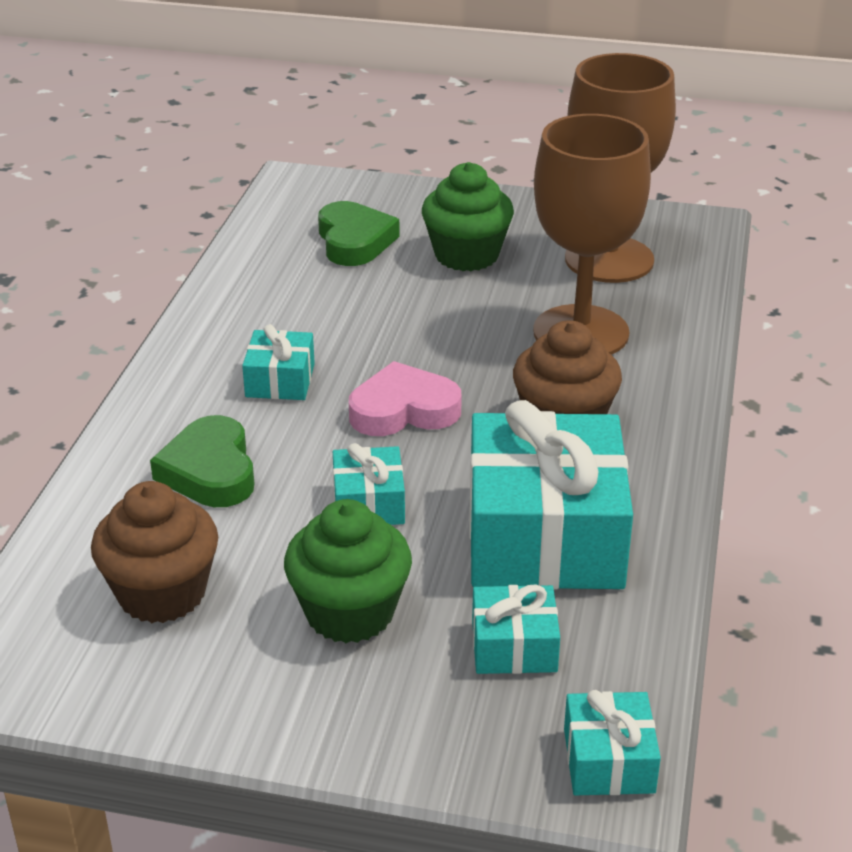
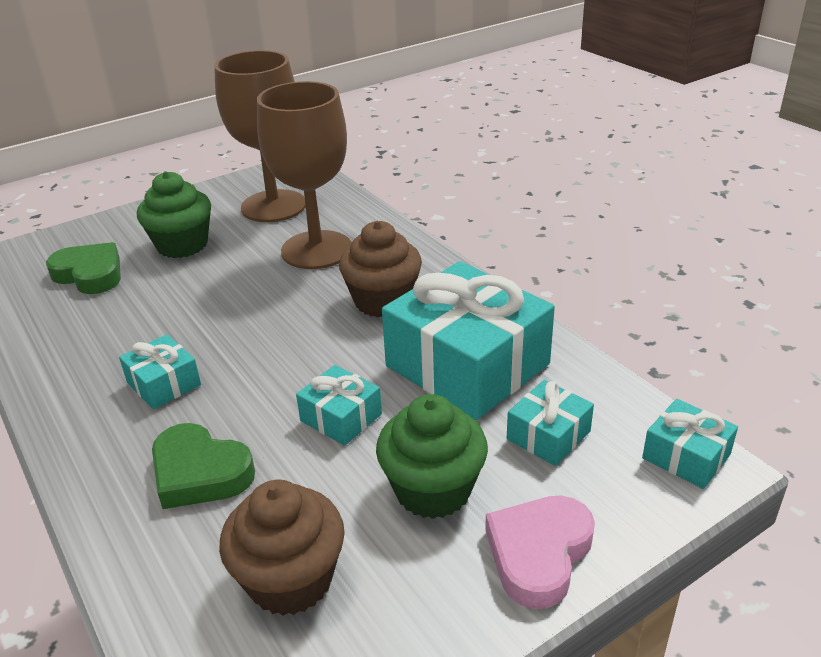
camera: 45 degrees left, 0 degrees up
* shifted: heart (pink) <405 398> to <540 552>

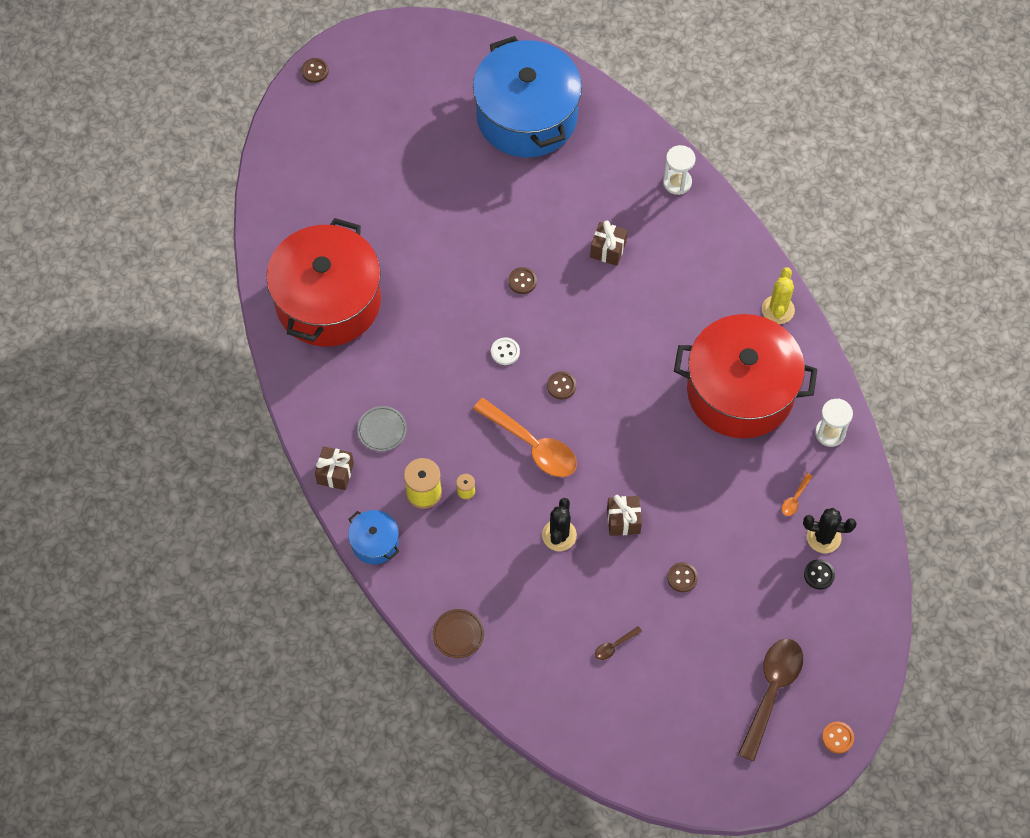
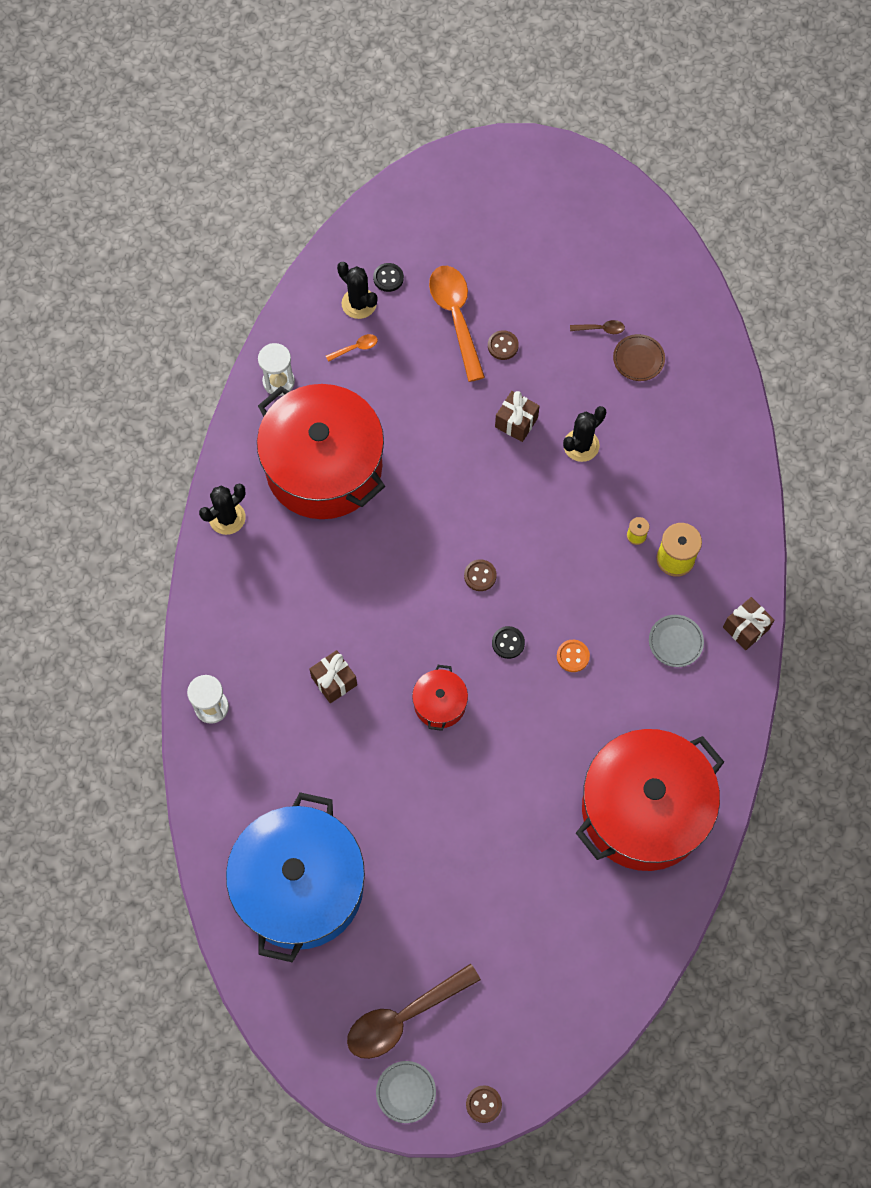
camera: 145 degrees left, 5 degrees up
* swapped: button (brown) <522 280> to pot (red) <440 698>
* repainted: cactus (yellow) <778 295> to cactus (black) <222 509>
* repainted: button (white) <505 351> to button (black) <508 642>
* shifted: spoon (orange) <525 437> to <457 324>
* gone: pot (blue) <373 537>
* shifted: plate (brown) <458 633> to <639 357>
* shifted: spoon (brown) <770 700> to <414 1011>
* shifted: button (orange) <838 737> to <573 656>
* new: plate (grey) <406 1092>

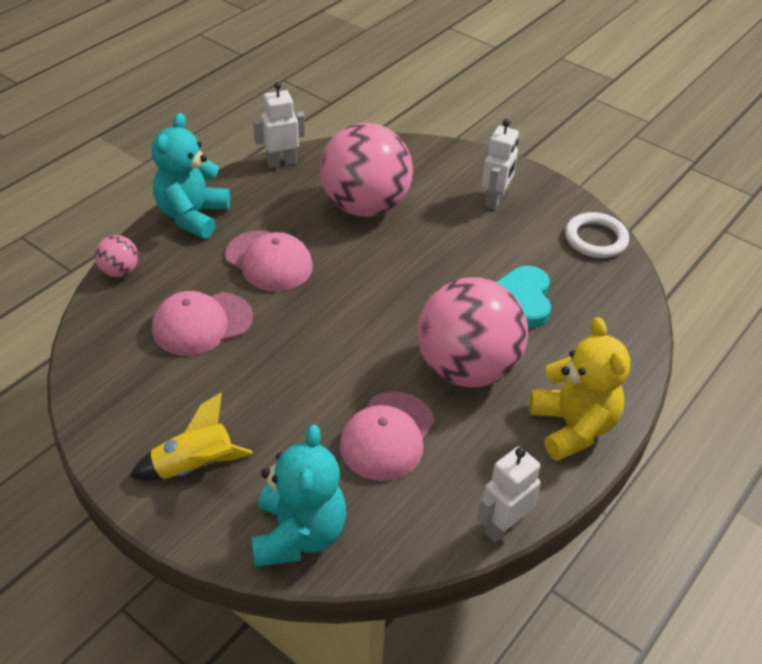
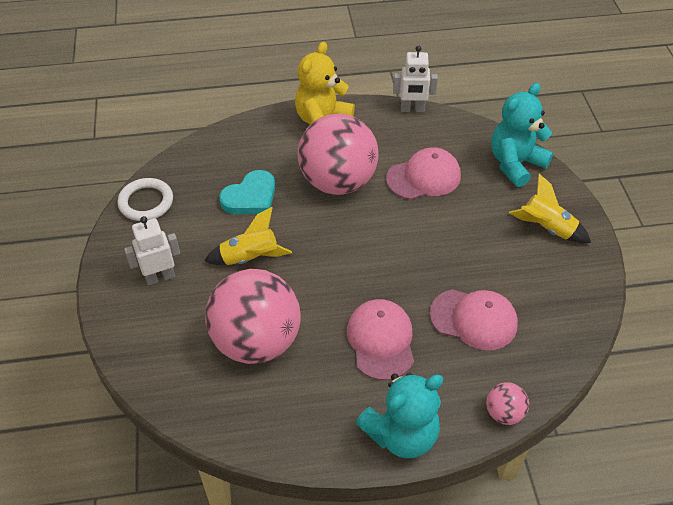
camera: 135 degrees left, 5 degrees up
* gone: robot (white) <279 125>
* new: rocket (yellow) <248 236>

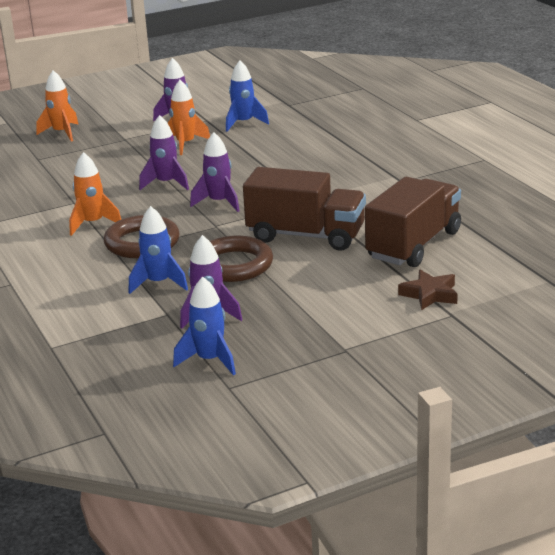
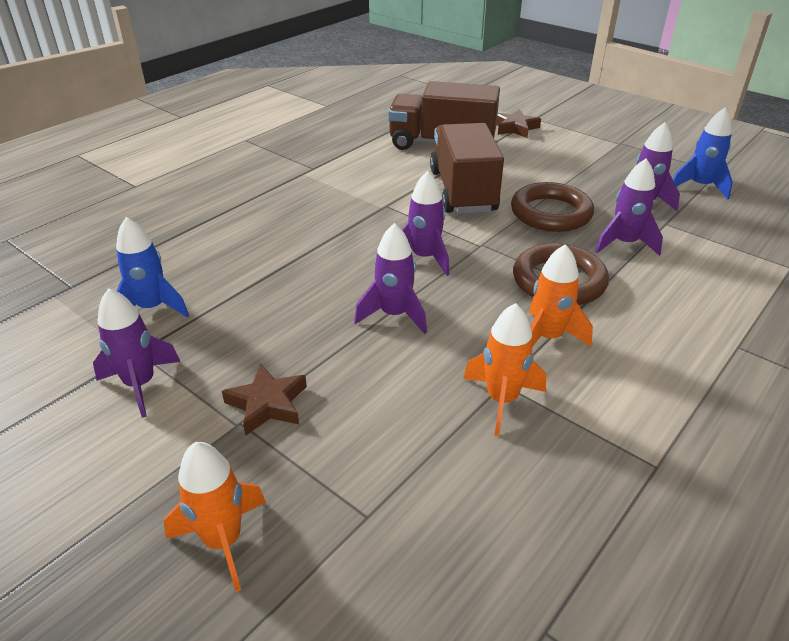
camera: 115 degrees left, 10 degrees up
* shifted: rocket (orange) <189 117> to <504 369>
* repainted: rocket (blue) <158 250> to rocket (purple) <629 207>
* new: star (brown) <264 399>

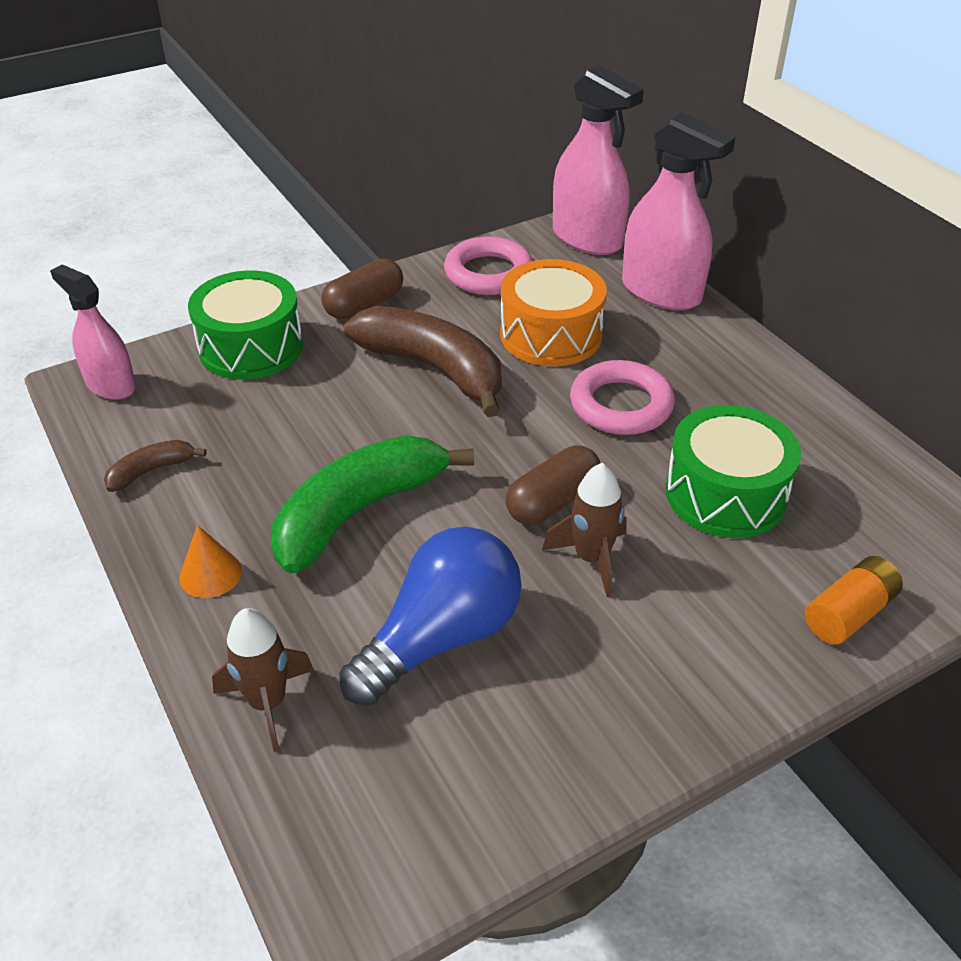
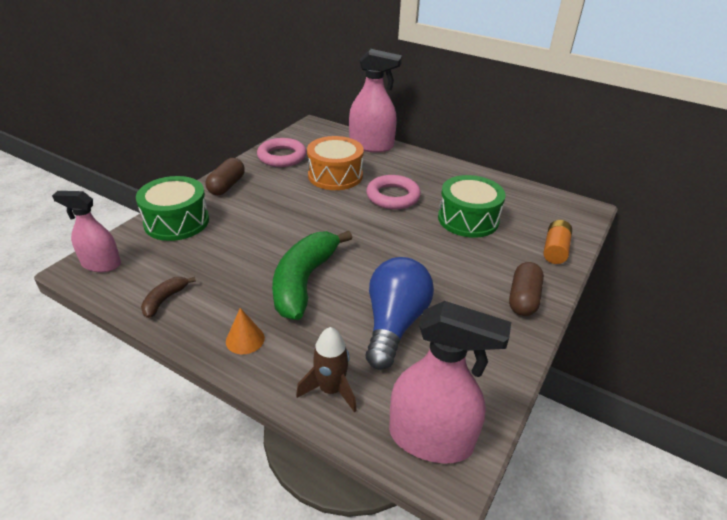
camera: 30 degrees left, 5 degrees down
* shifted: spray bottle (pink) <598 160> to <450 382>
* gone: banana (brown) <423 361>
* shifted: capsule (brown) <553 485> to <526 289>
* gone: rocket (brown) <584 530>

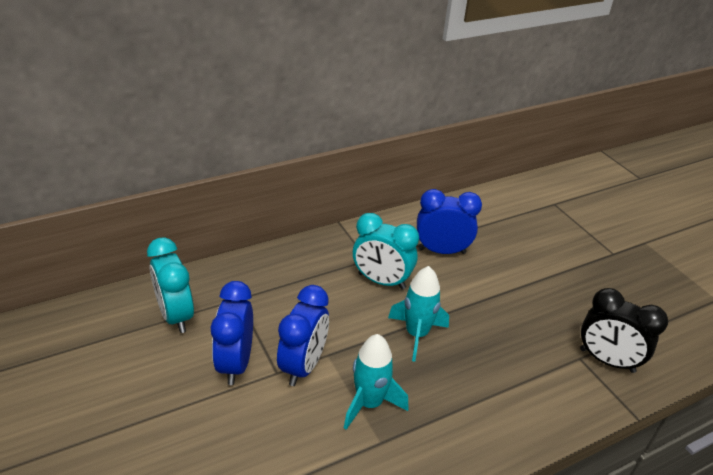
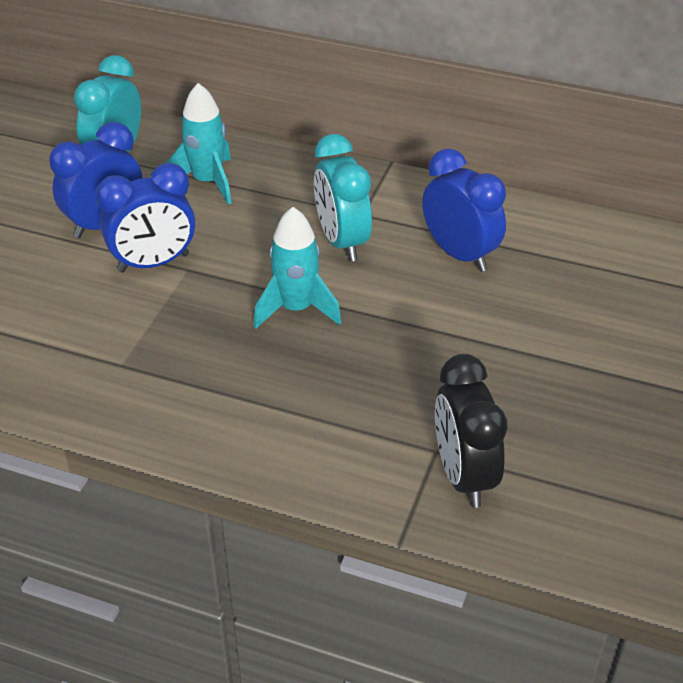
camera: 50 degrees right, 5 degrees up
* shifted: rocket (turquoise) <376 382> to <199 144>

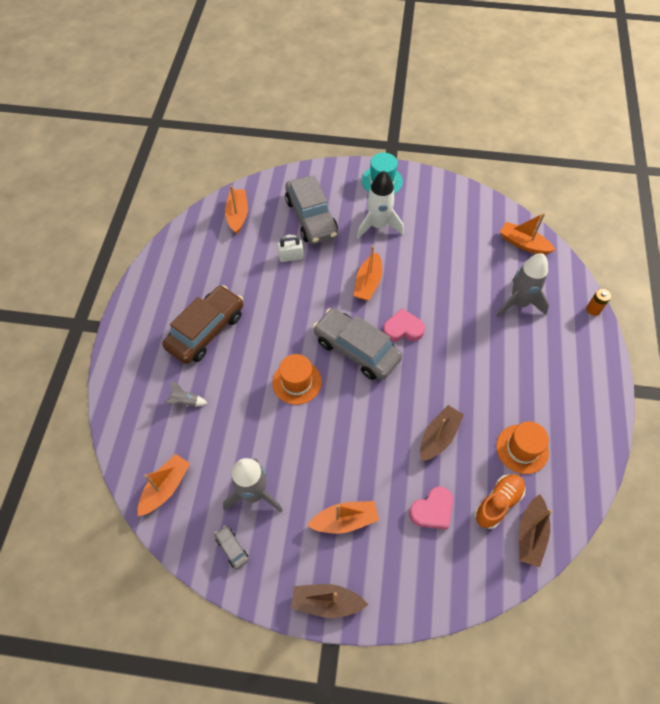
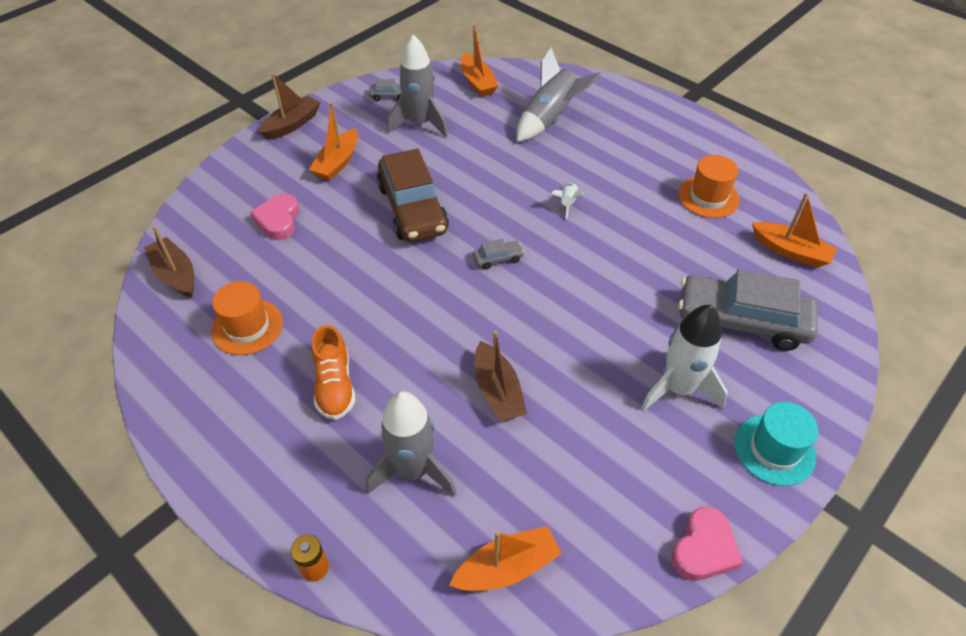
camera: 125 degrees right, 10 degrees down
* gone: padlock (white) <290 248>
* gone: boat (orange) <368 273>
* shifted: car (brown) <202 324> to <413 195>
* scaled: car (grey) <357 344> = <499 254> x0.41
* shifted: heart (pink) <404 325> to <707 544>
* shifted: hat (orange) <297 379> to <709 186>
* scaled: rocket (grey) <186 394> = <559 94> x2.17
* shifted: boat (brown) <442 433> to <500 376>
* shifted: shoe (orange) <500 501> to <333 372>
* new: rocket (white) <567 200>

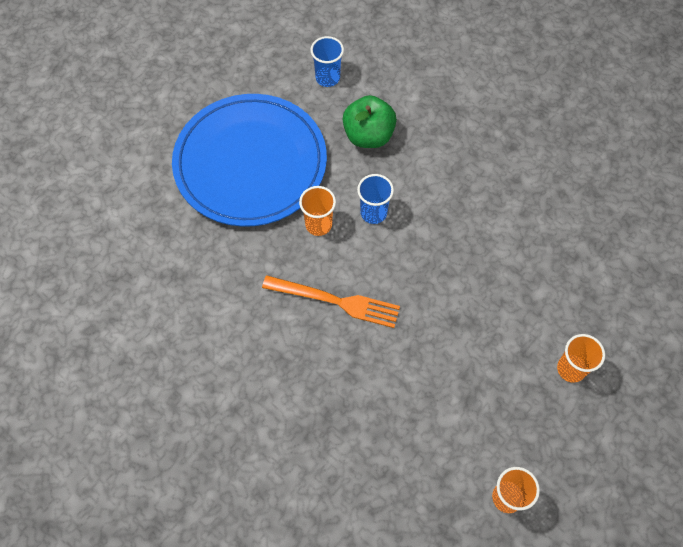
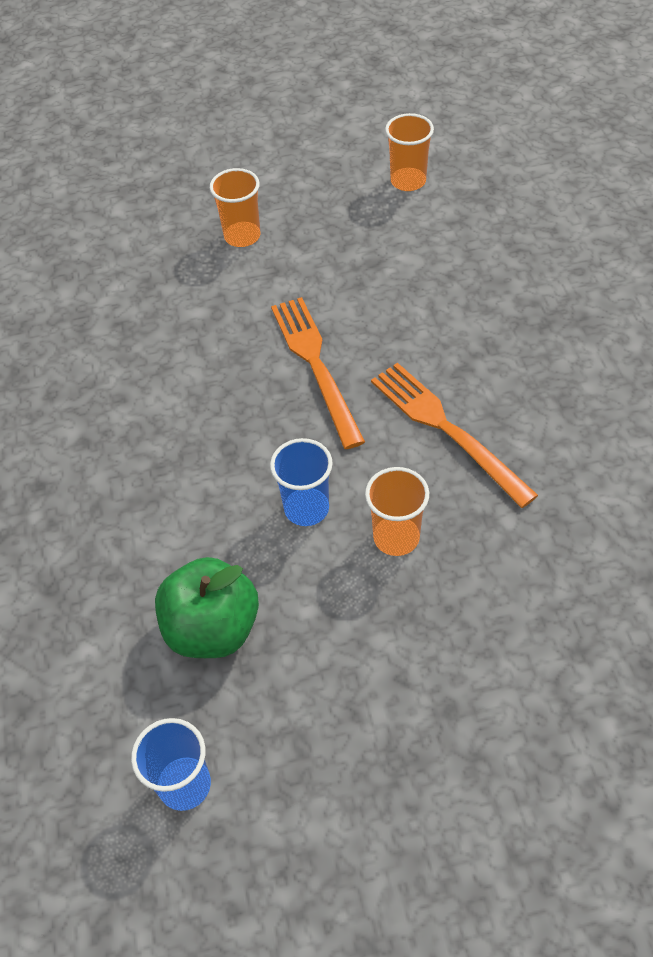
camera: 140 degrees left, 10 degrees down
* gone: plate (blue) <249 160>
* new: fork (orange) <318 373>

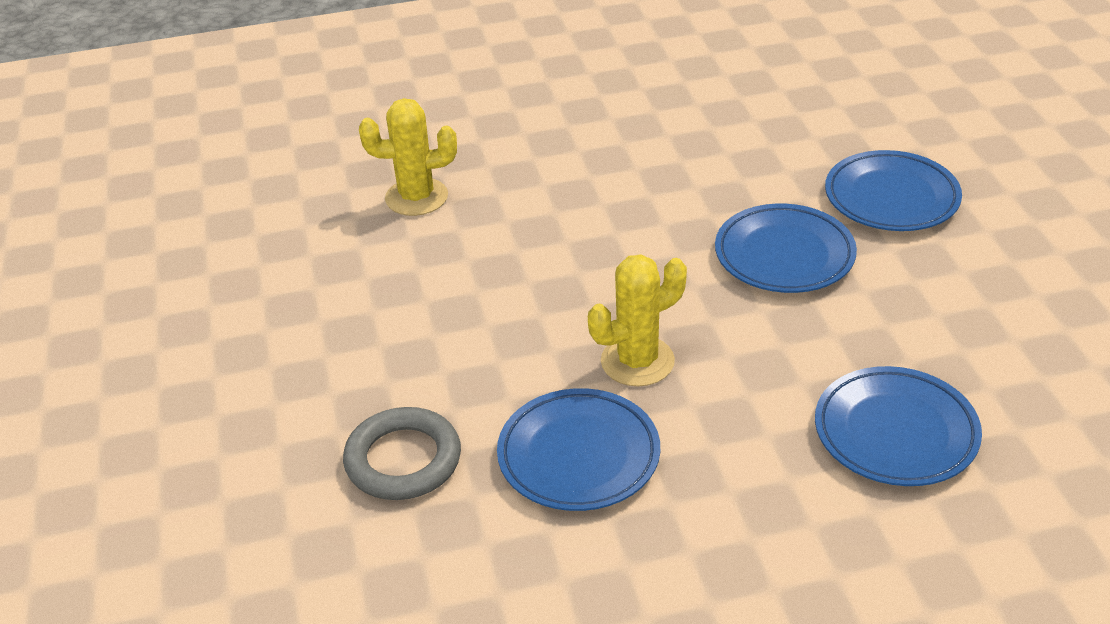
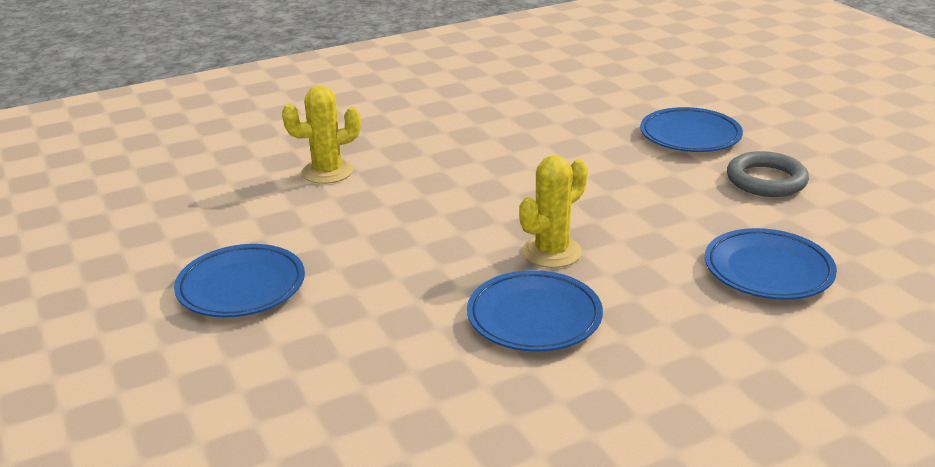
camera: 15 degrees left, 10 degrees down
* shifted: plate (blue) <786 248> to <239 280>
* shifted: ring (grey) <402 453> to <768 174>

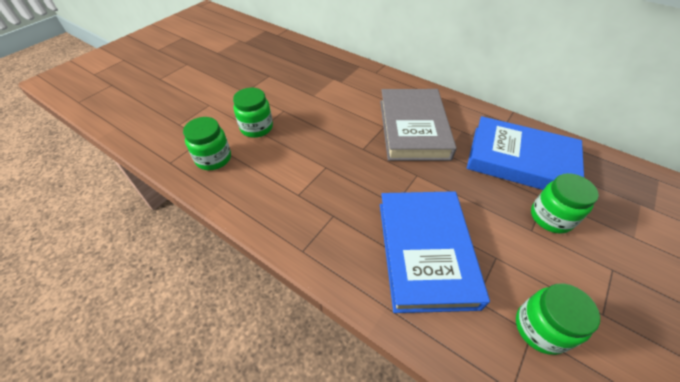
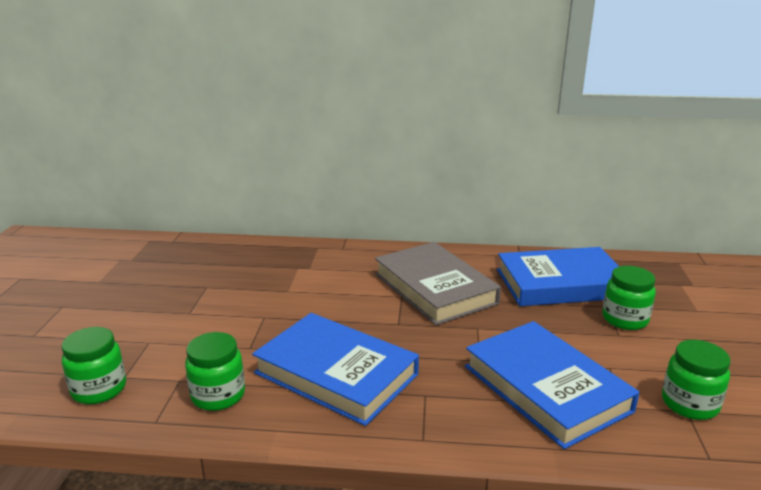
camera: 30 degrees left, 25 degrees down
* shifted: jar (green) <253 113> to <94 365>
* new: book (blue) <335 369>

